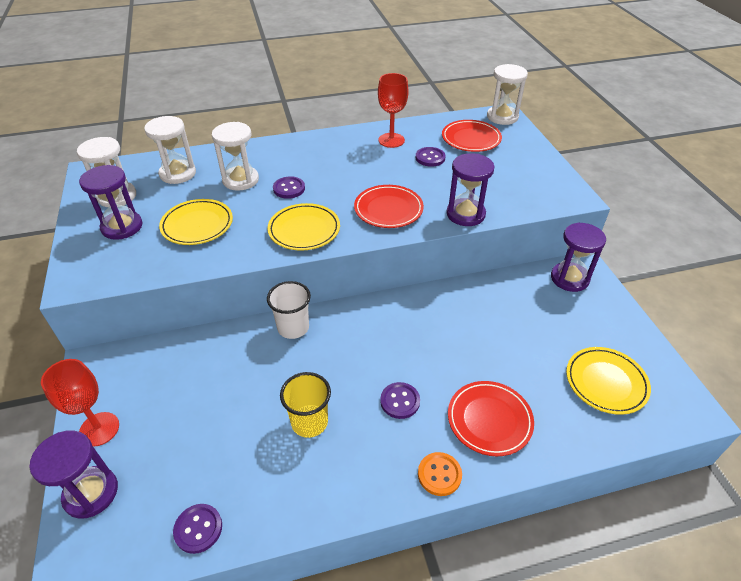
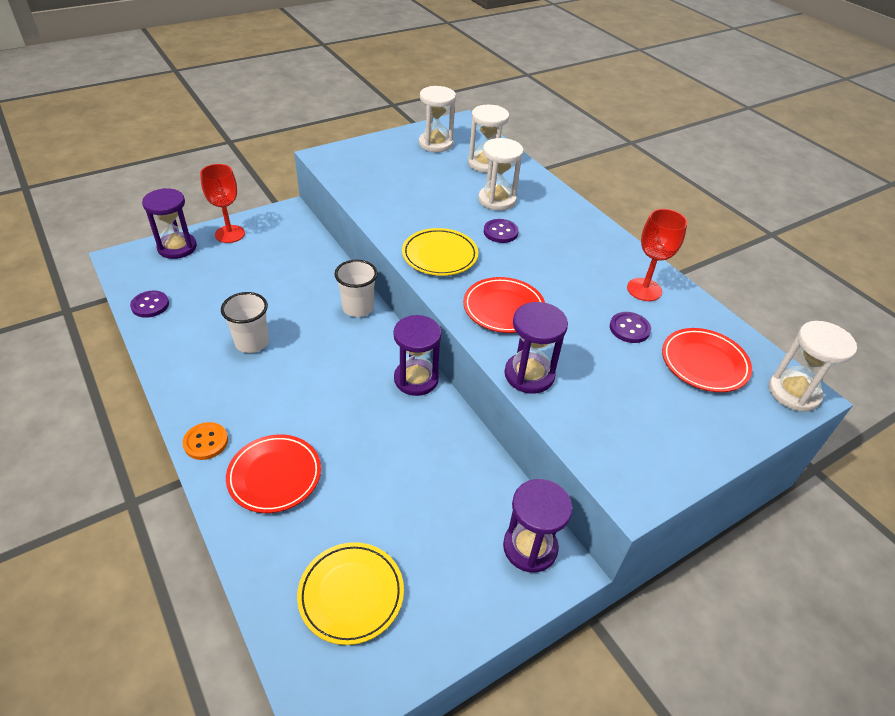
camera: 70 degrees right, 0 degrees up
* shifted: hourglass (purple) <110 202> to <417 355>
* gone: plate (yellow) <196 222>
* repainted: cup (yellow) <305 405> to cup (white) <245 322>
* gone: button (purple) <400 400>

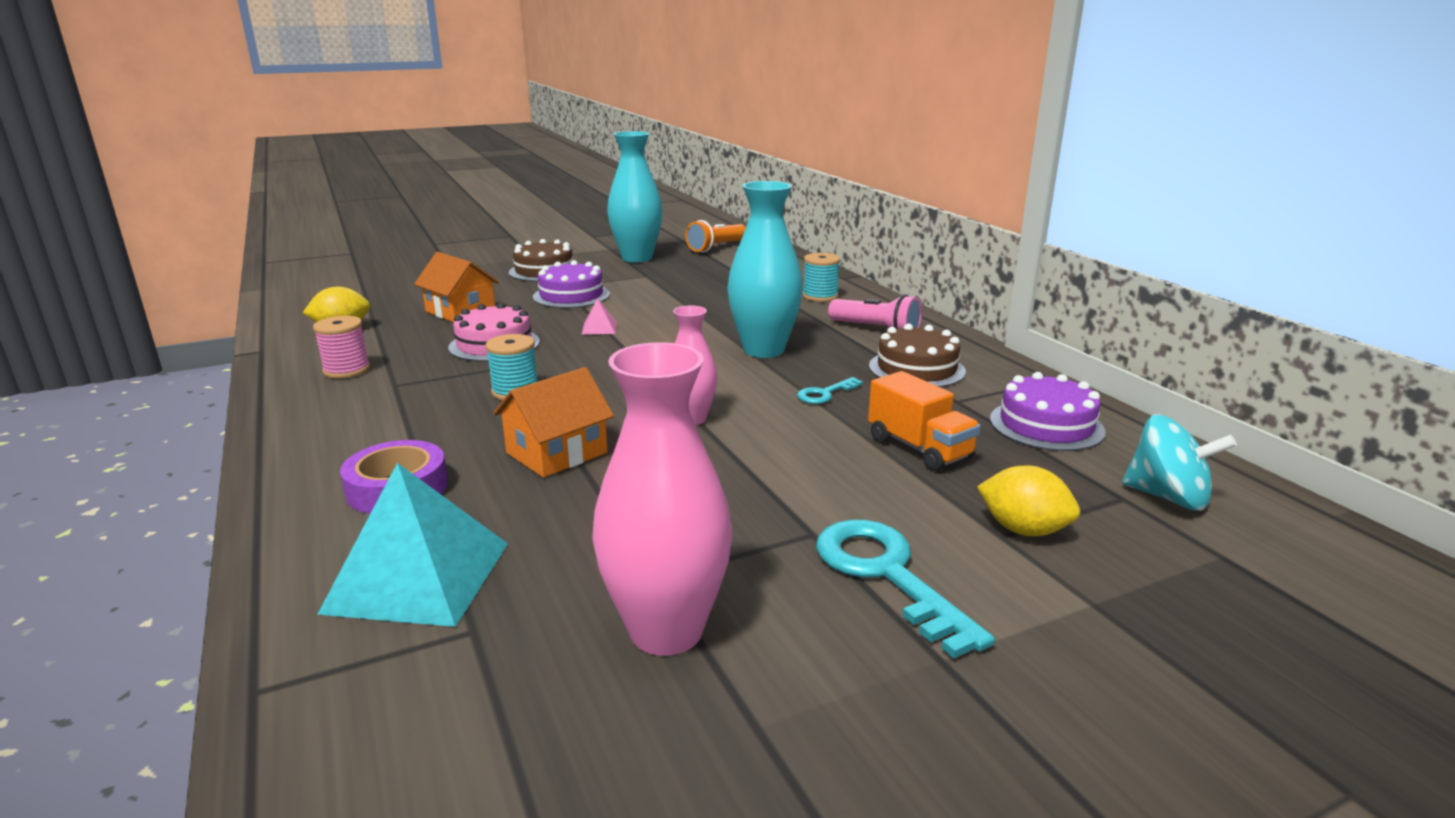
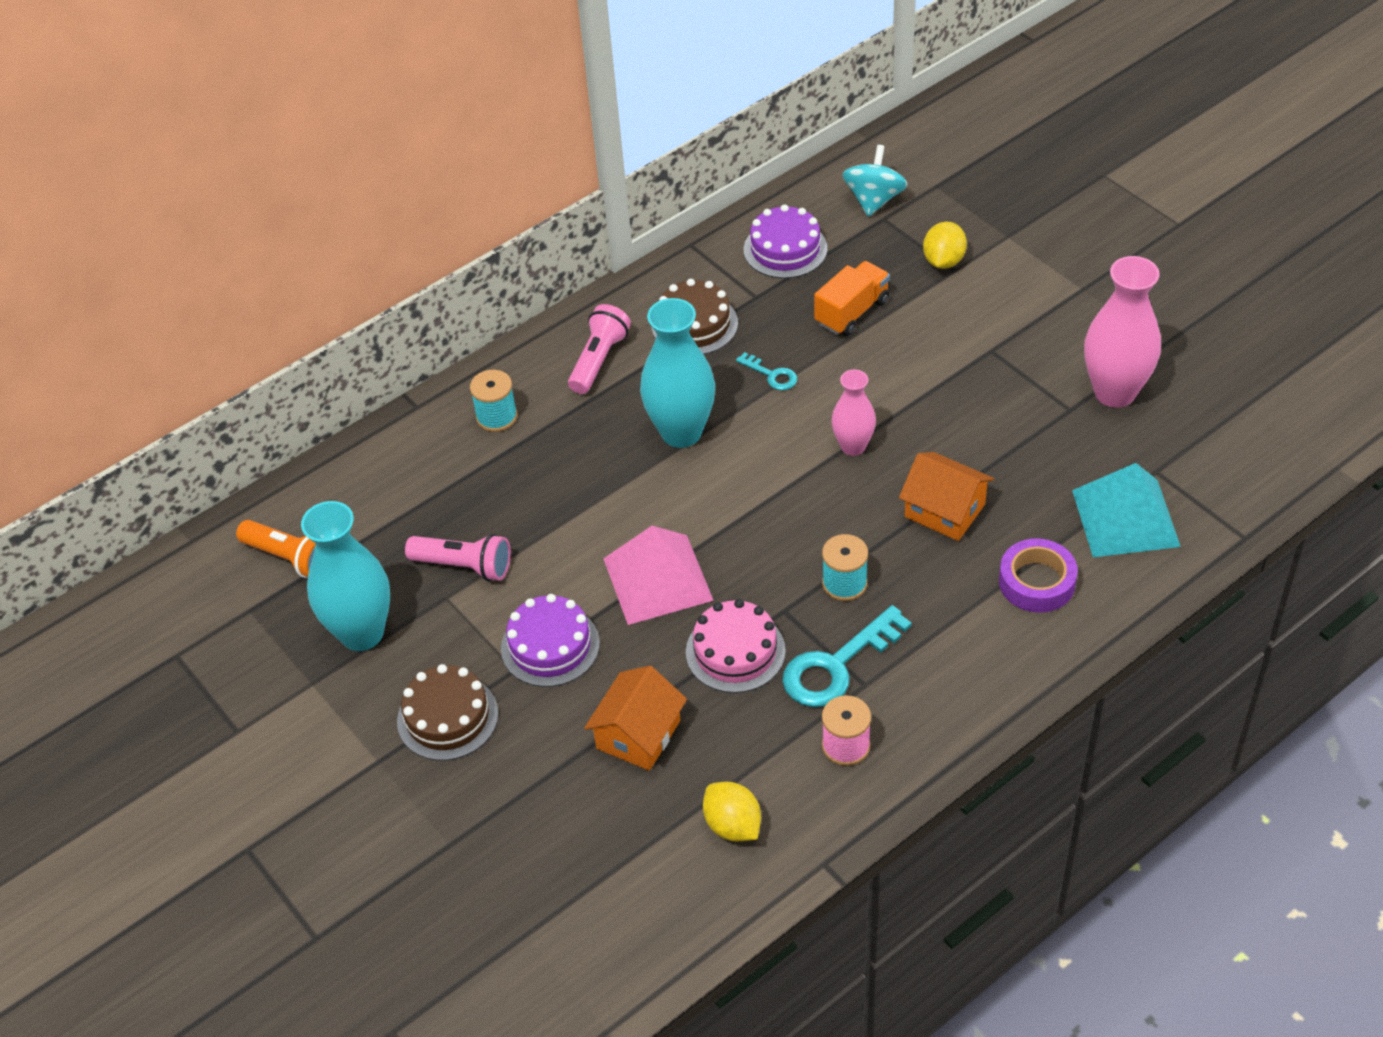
camera: 100 degrees left, 25 degrees up
* scaled: pyramid (pink) <599 316> = <658 575> x2.33
* shifted: key (turquoise) <905 589> to <847 656>
* new: flashlight (pink) <458 557>

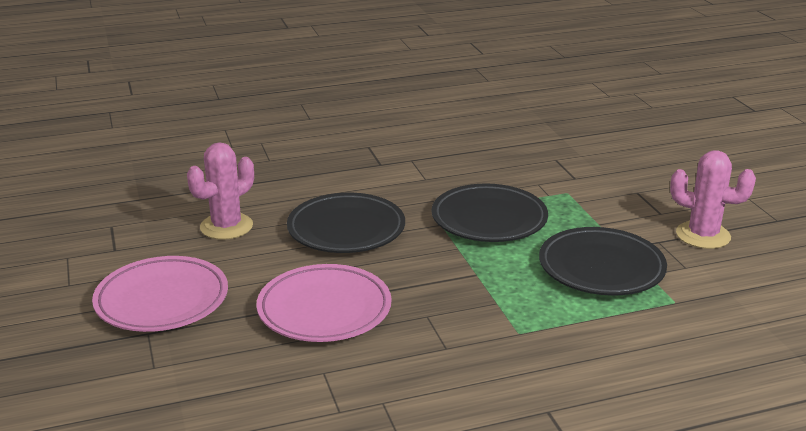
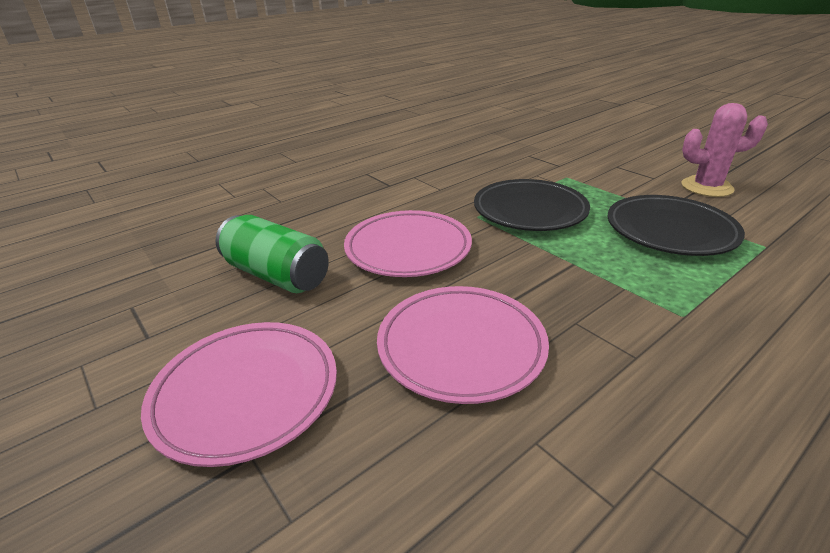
camera: 20 degrees left, 5 degrees up
* swapped: cactus (pink) <220 191> to can (green) <272 254>
* repainted: plate (black) <346 223> to plate (pink) <408 243>

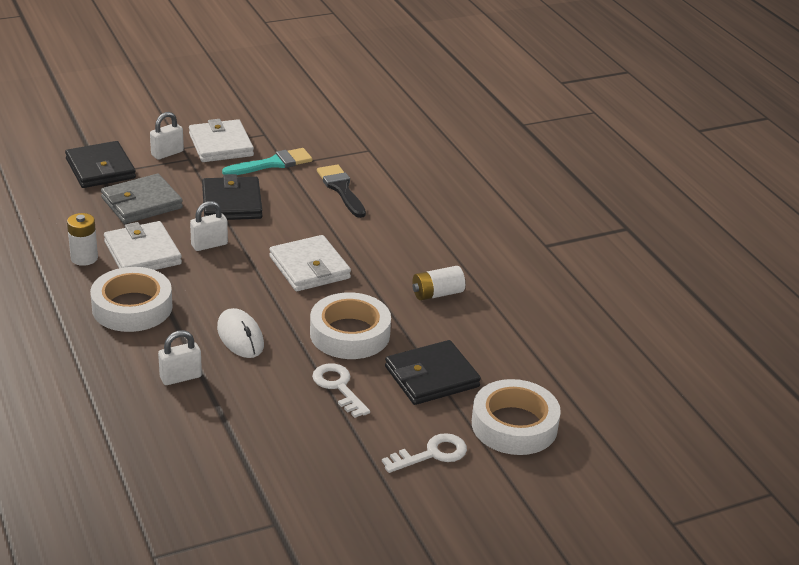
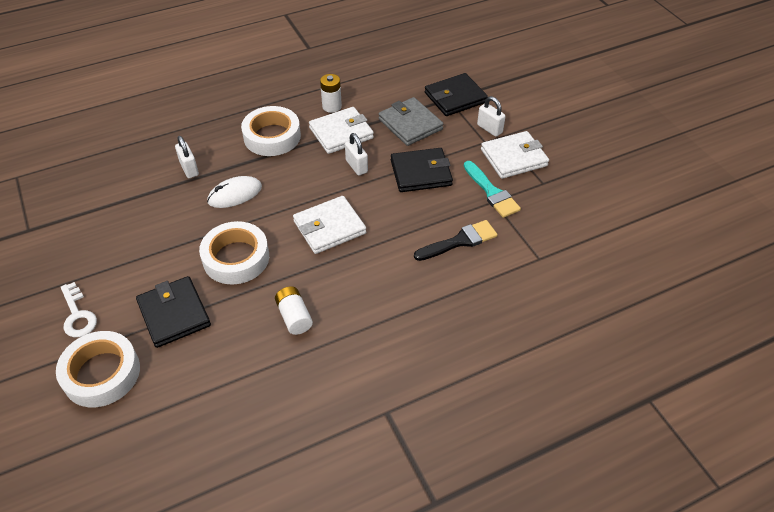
camera: 90 degrees right, 15 degrees up
* gone: key (white) <341 390>

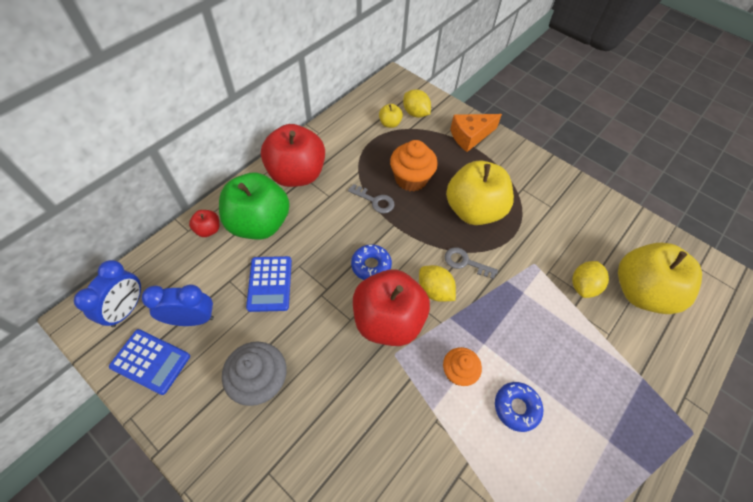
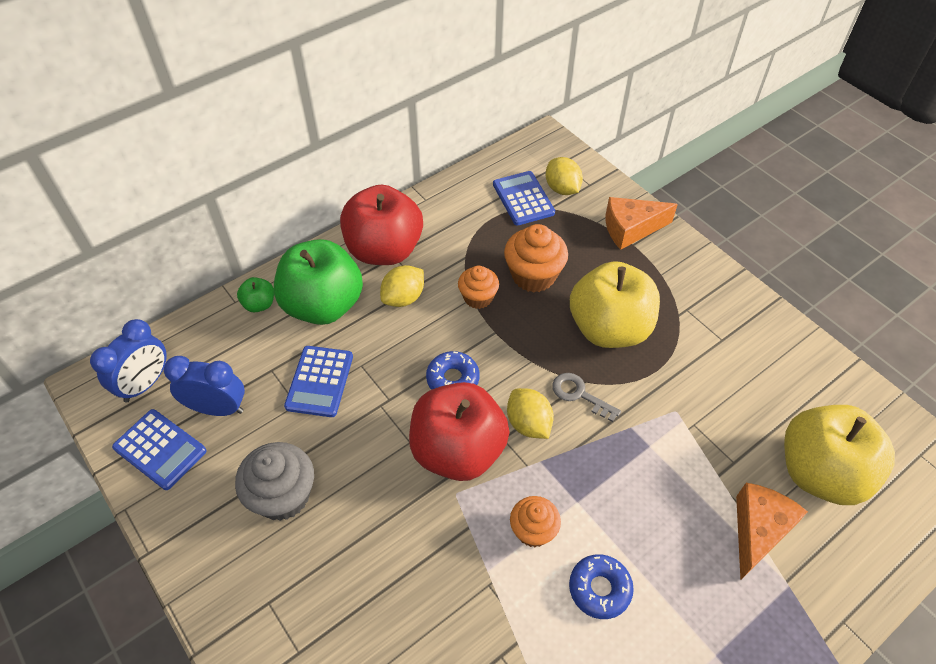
camera: 15 degrees right, 5 degrees down
* swapped: apple (yellow) <391 116> to calculator (blue) <524 198>
* swapped: key (grey) <371 199> to cupcake (orange) <478 287>
* repainted: apple (red) <204 223> to apple (green) <255 294>
* shifted: lemon (yellow) <590 279> to <402 286>
* new: cheese (orange) <772 532>

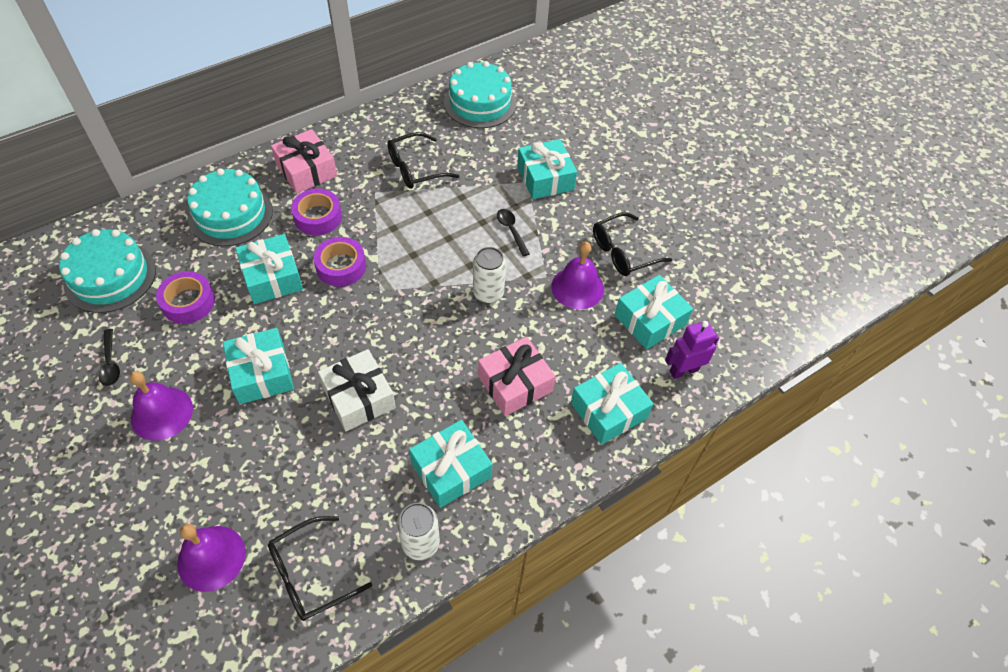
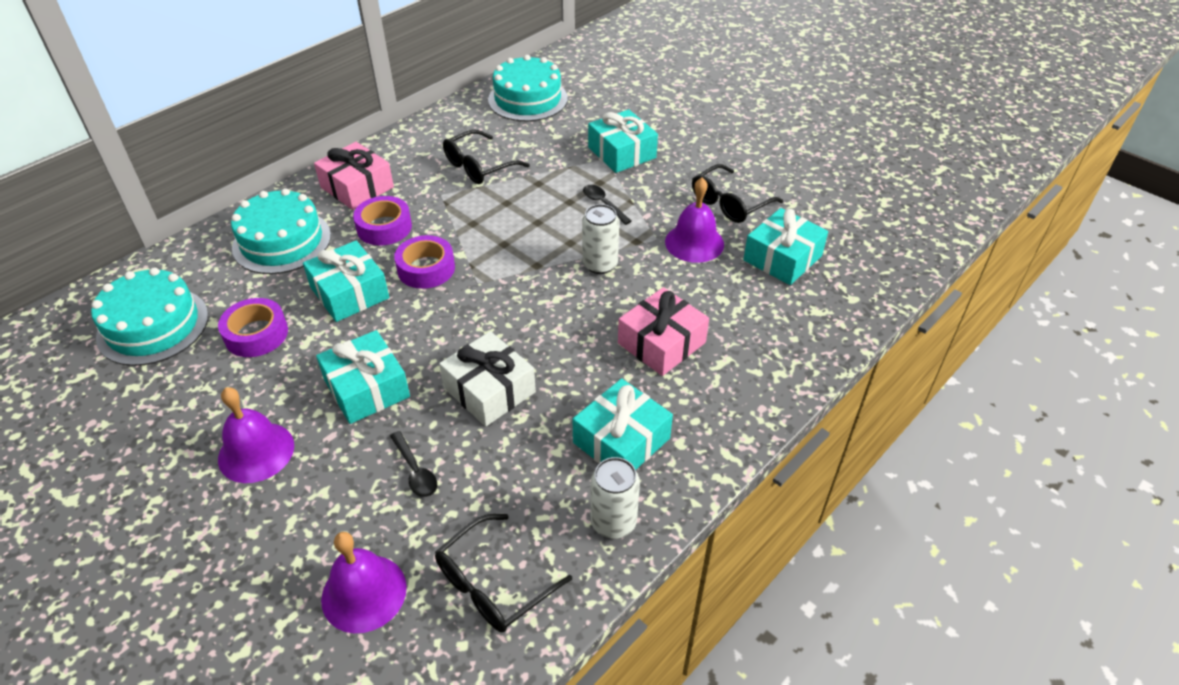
camera: 10 degrees left, 10 degrees down
* gone: robot (purple) <692 350>
* shifted: spoon (black) <109 357> to <413 464>
* gone: gift (turquoise) <612 404>

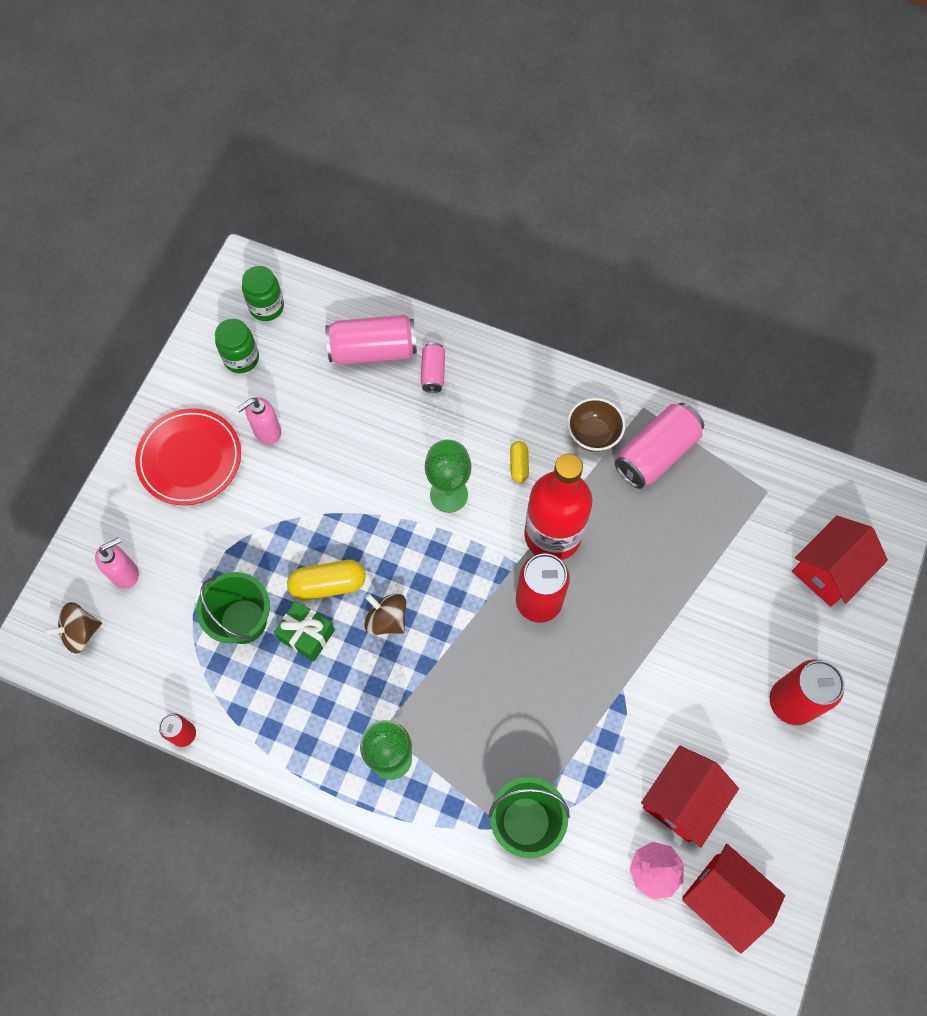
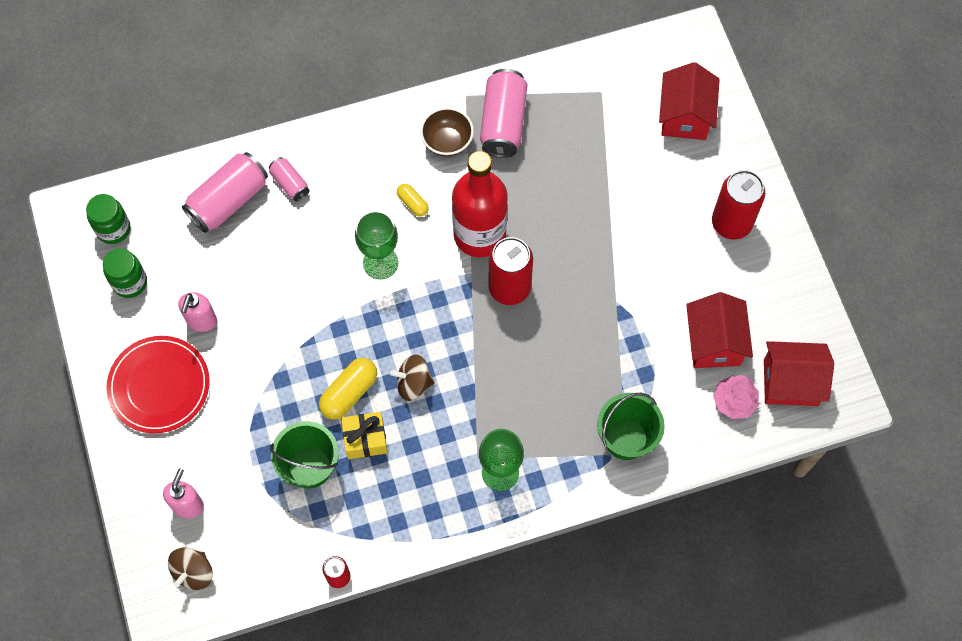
camera: 40 degrees left, 0 degrees up
* repainted: gift (green) <304 631> to gift (yellow) <364 435>

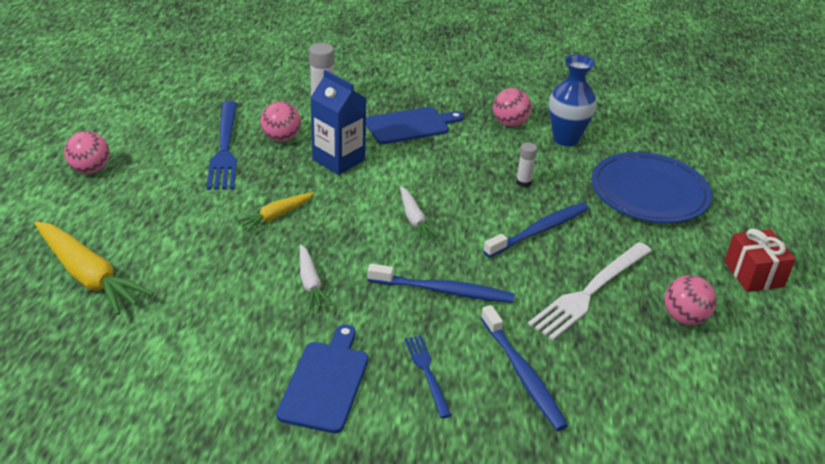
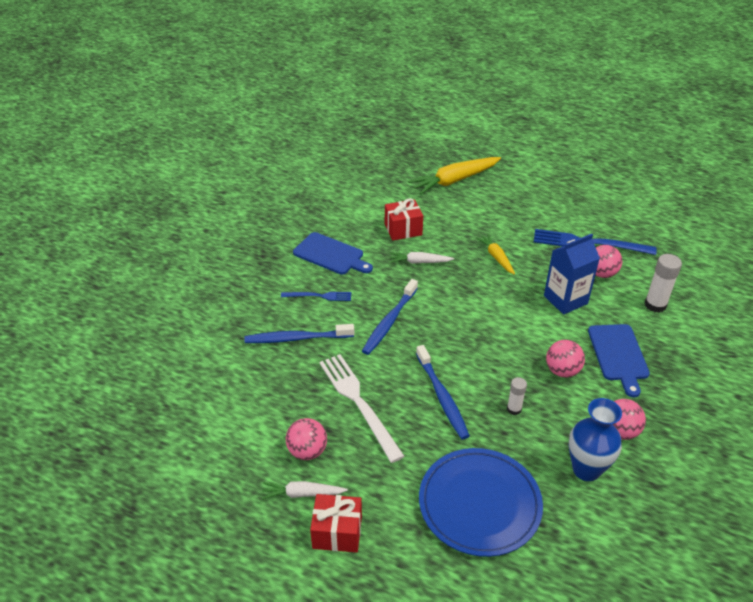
camera: 110 degrees right, 5 degrees up
* shifted: ball (pink) <86 152> to <565 359>
* shifted: carrot (white) <419 213> to <305 490>
* new: gift (red) <404 219>

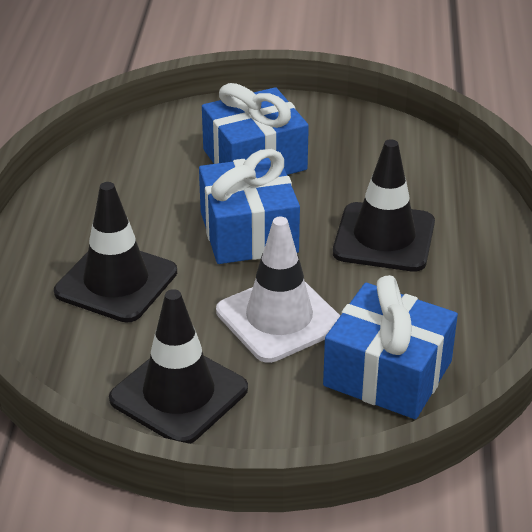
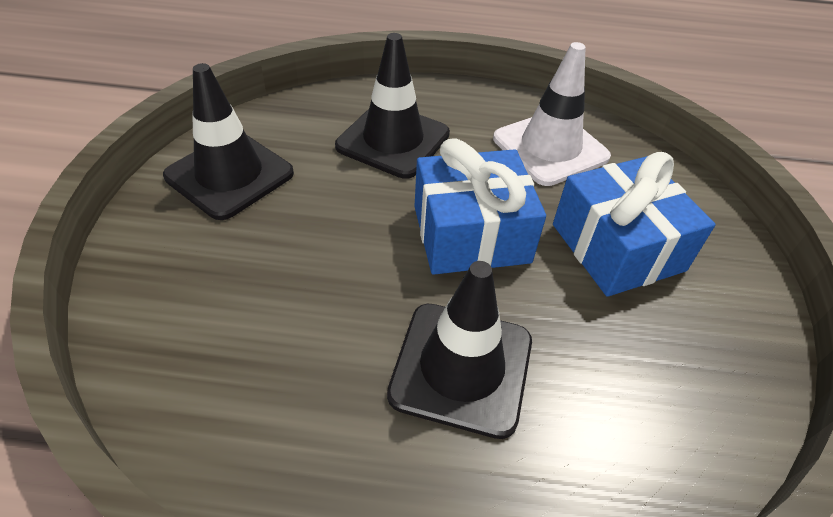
camera: 90 degrees right, 10 degrees up
* shifted: traffic cone (white) <278 290> to <552 114>
* gone: gift (blue) <390 347>

